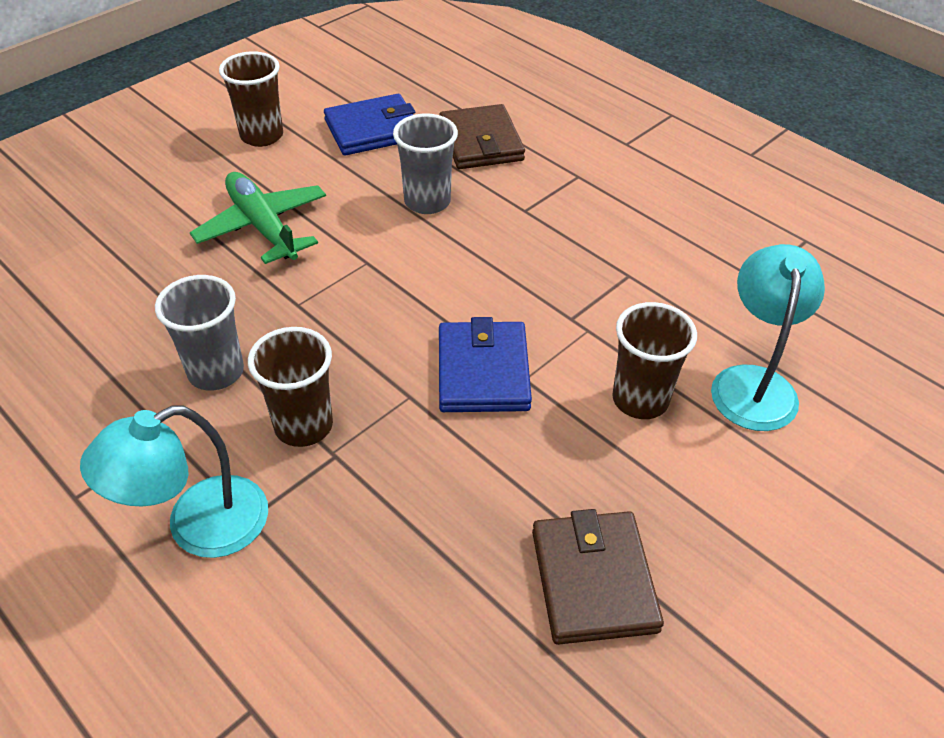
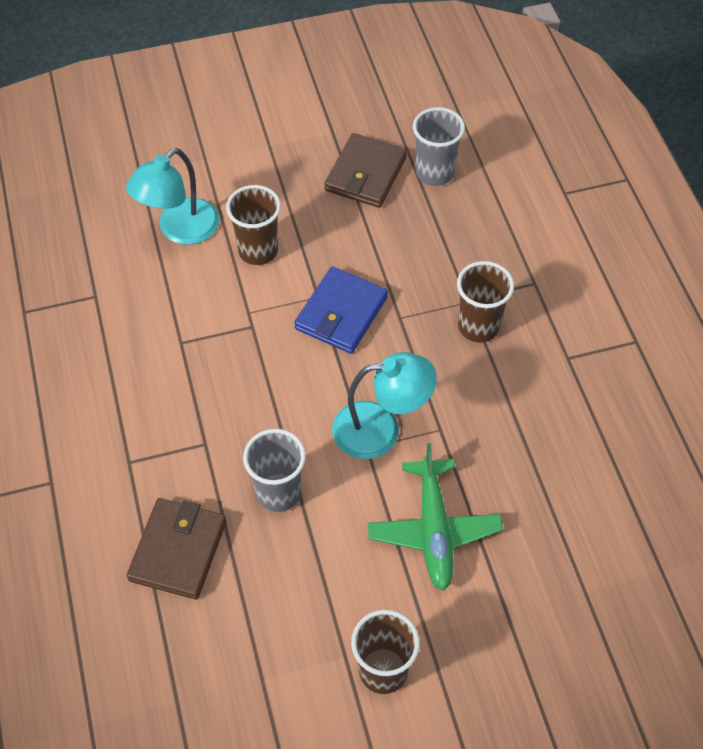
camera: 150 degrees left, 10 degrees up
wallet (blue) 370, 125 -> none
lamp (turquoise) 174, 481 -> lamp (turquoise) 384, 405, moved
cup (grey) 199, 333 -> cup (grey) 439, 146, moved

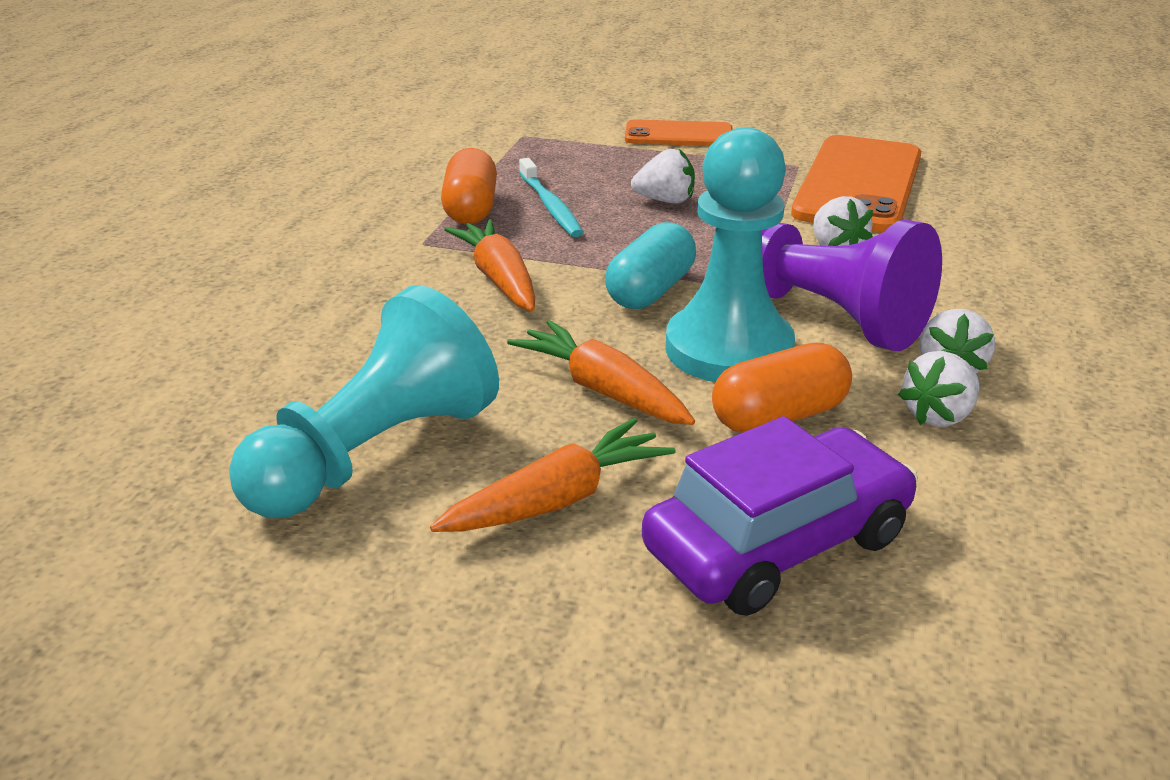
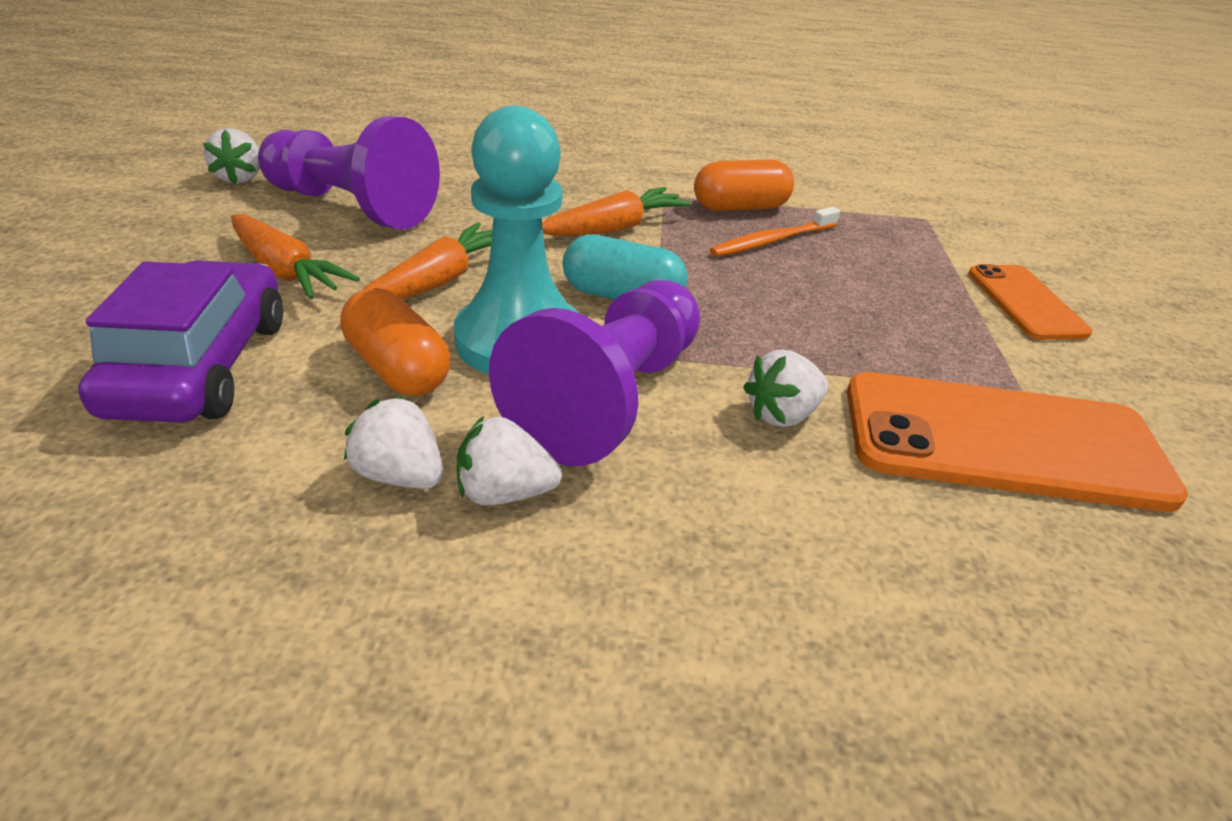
camera: 75 degrees right, 5 degrees up
strawberry (white) 663, 176 -> strawberry (white) 231, 156, moved
pawn (turquoise) 364, 401 -> pawn (purple) 349, 173
toothbrush (turquoise) 551, 197 -> toothbrush (orange) 774, 232
car (purple) 780, 516 -> car (purple) 180, 341, 135 degrees counterclockwise

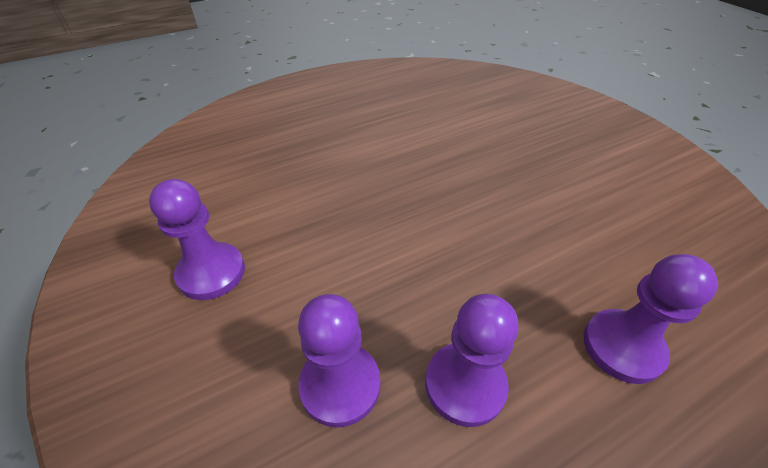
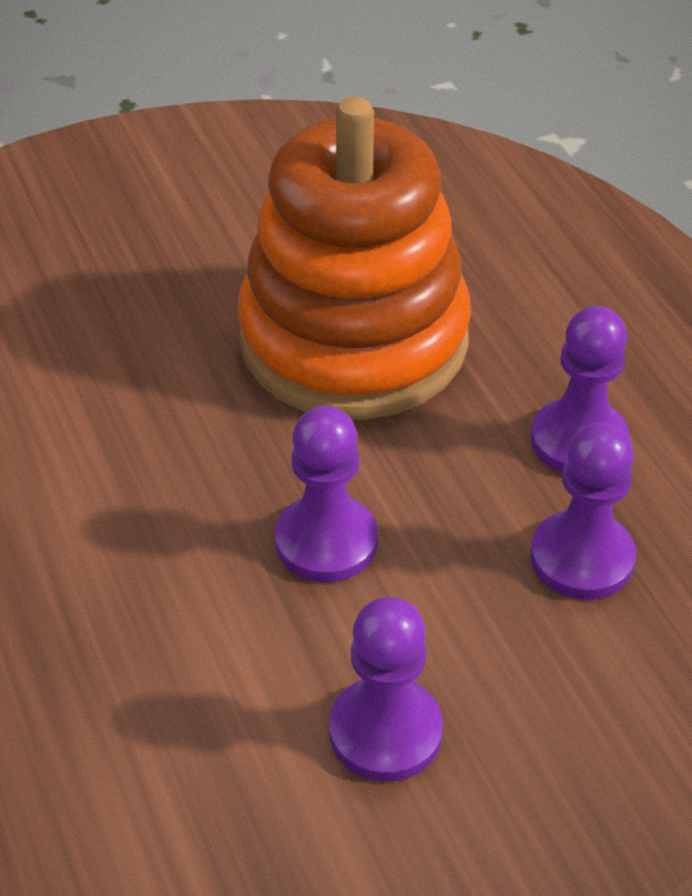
camera: 85 degrees left, 0 degrees up
none -> stacking toy (orange) 354, 258
pawn (purple) 651, 319 -> pawn (purple) 326, 494, moved

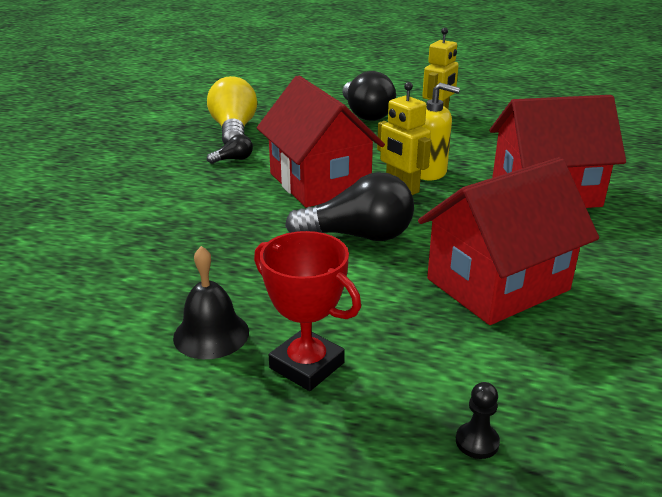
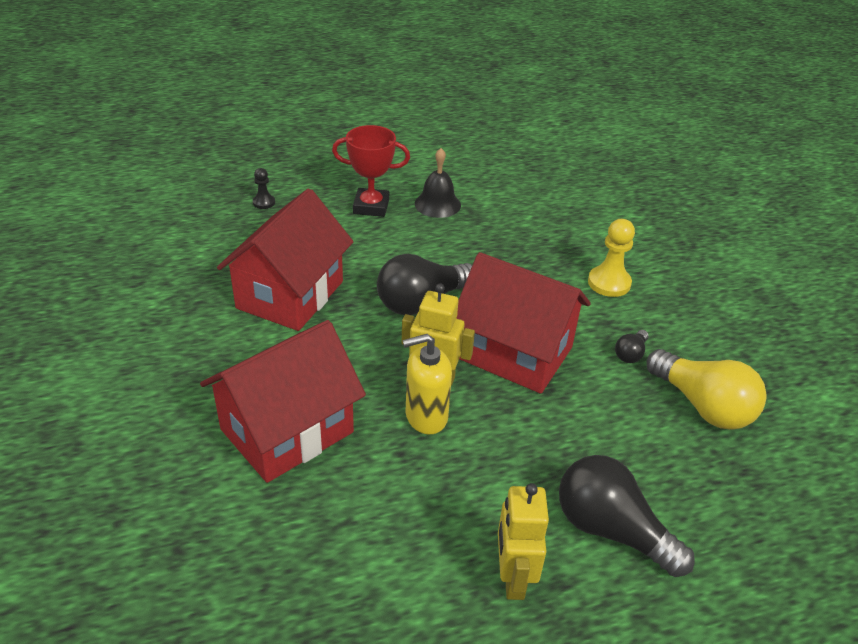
camera: 145 degrees right, 10 degrees up
none -> pawn (yellow) 611, 258

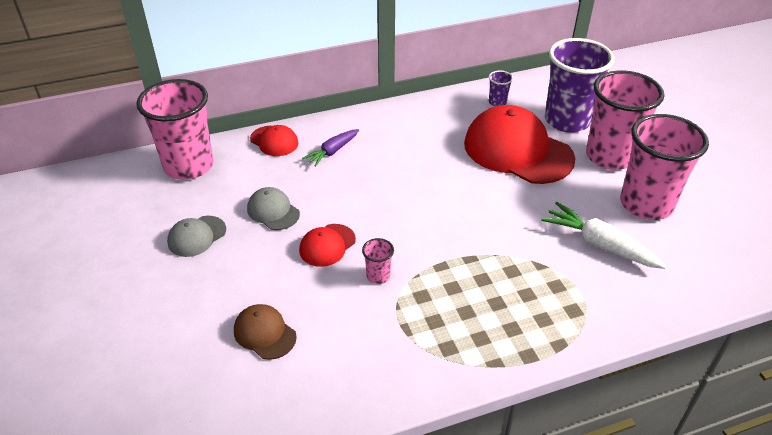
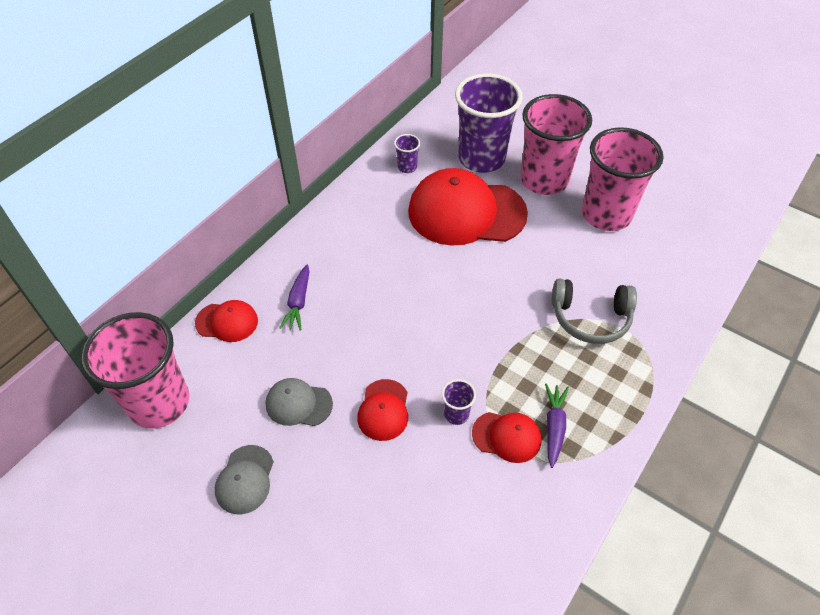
camera: 35 degrees left, 10 degrees up
cap (brown) 265, 332 -> none
carrot (white) 603, 235 -> none
none -> cap (red) 506, 437
none -> carrot (purple) 557, 426
none -> headphones (grey) 594, 311
cup (pink) 378, 261 -> cup (purple) 459, 402

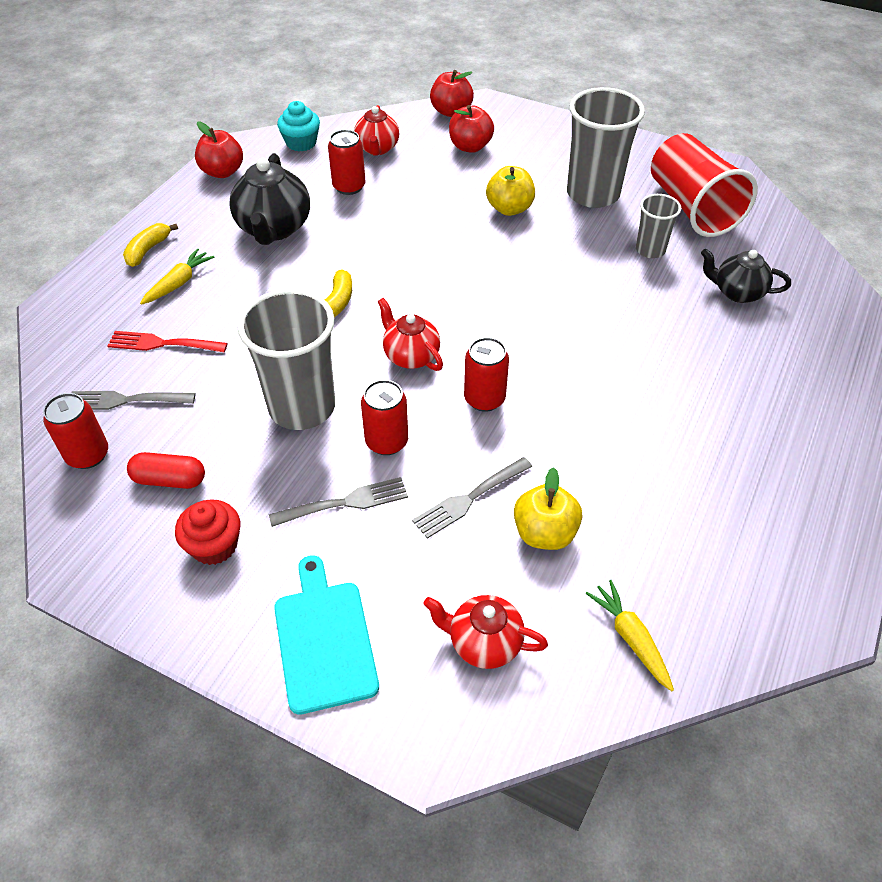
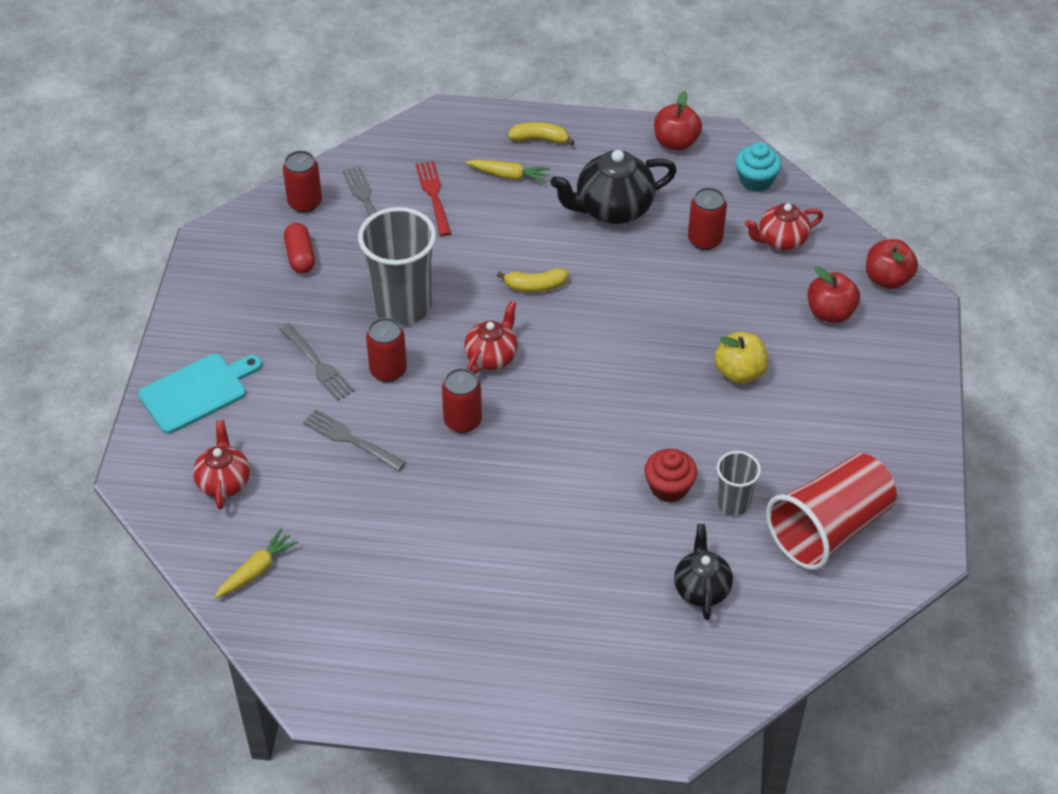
camera: 70 degrees right, 0 degrees up
apple (yellow) 548, 508 -> none
cup (grey) 606, 147 -> none
cupcake (red) 207, 532 -> cupcake (red) 670, 475, moved

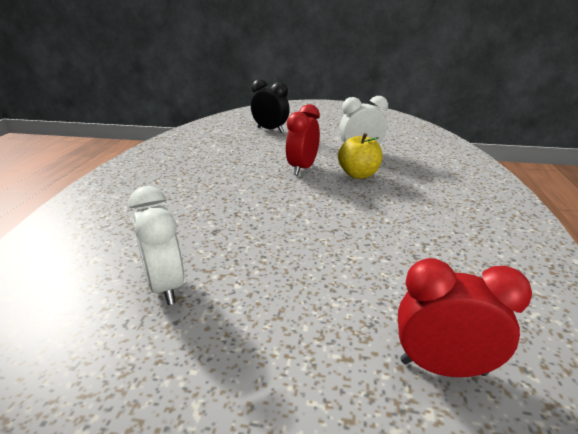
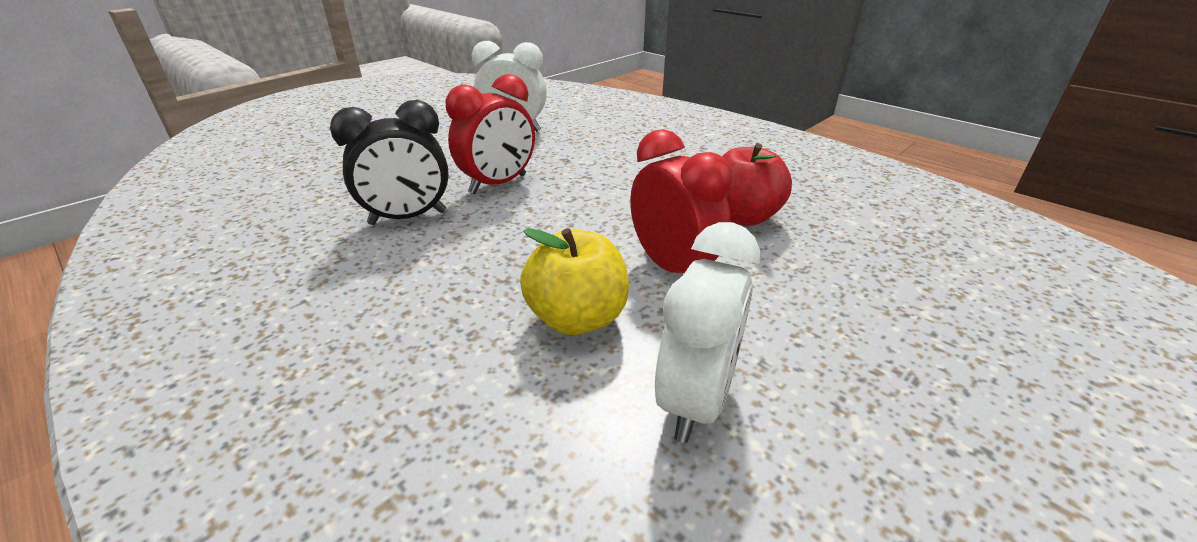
camera: 125 degrees right, 5 degrees up
none -> apple (red) 757, 184
clock (black) 270, 106 -> clock (black) 389, 162, moved
clock (red) 465, 317 -> clock (red) 490, 134, moved

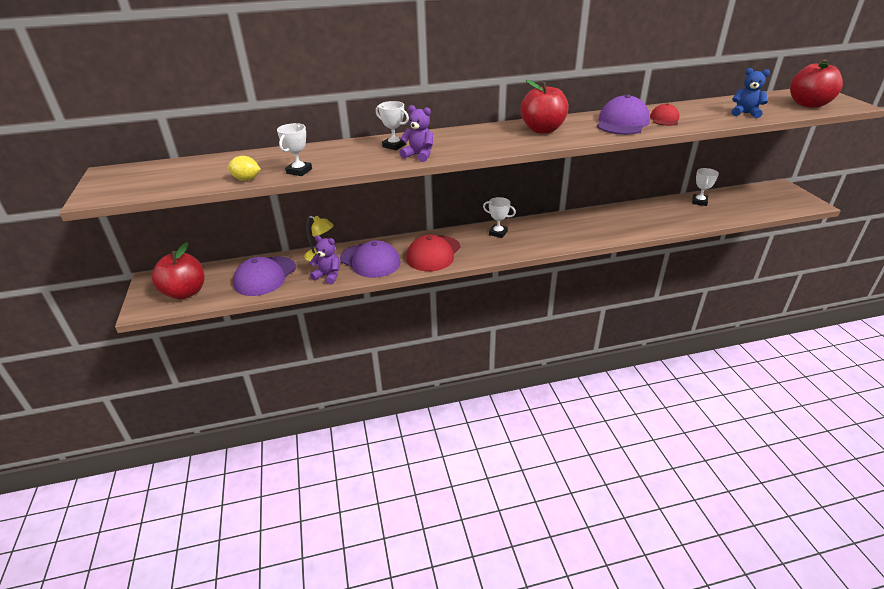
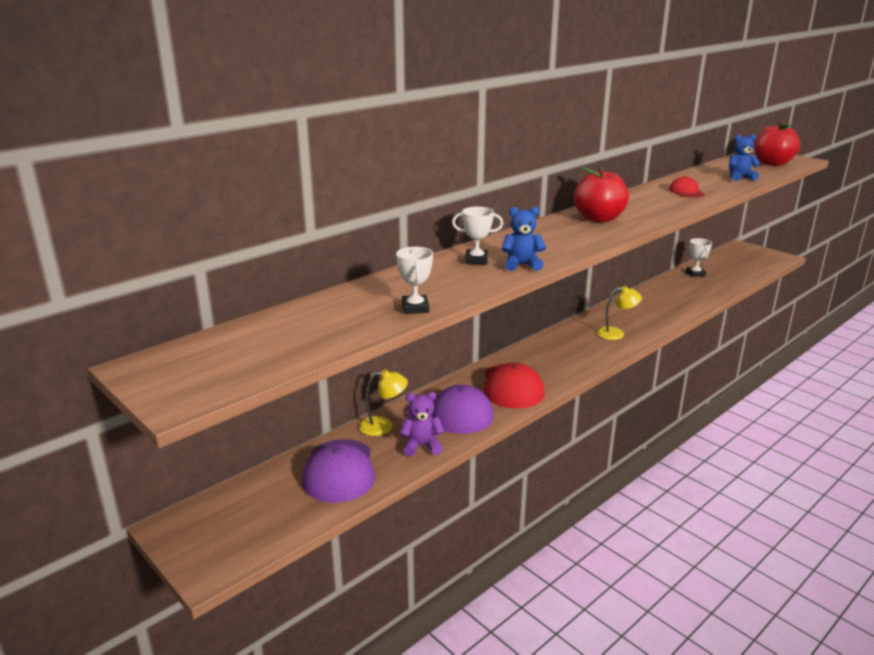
camera: 30 degrees left, 10 degrees down
apple (red) 178, 271 -> none
lemon (yellow) 244, 168 -> none
trophy (white) 499, 217 -> none
cap (purple) 623, 115 -> none
none -> lamp (yellow) 619, 313
teddy bear (purple) 416, 133 -> teddy bear (blue) 523, 239

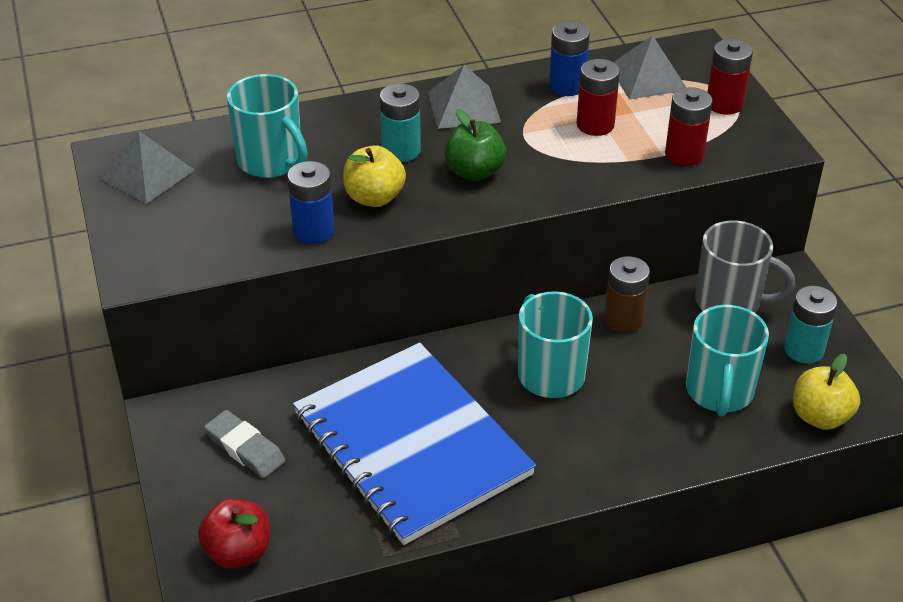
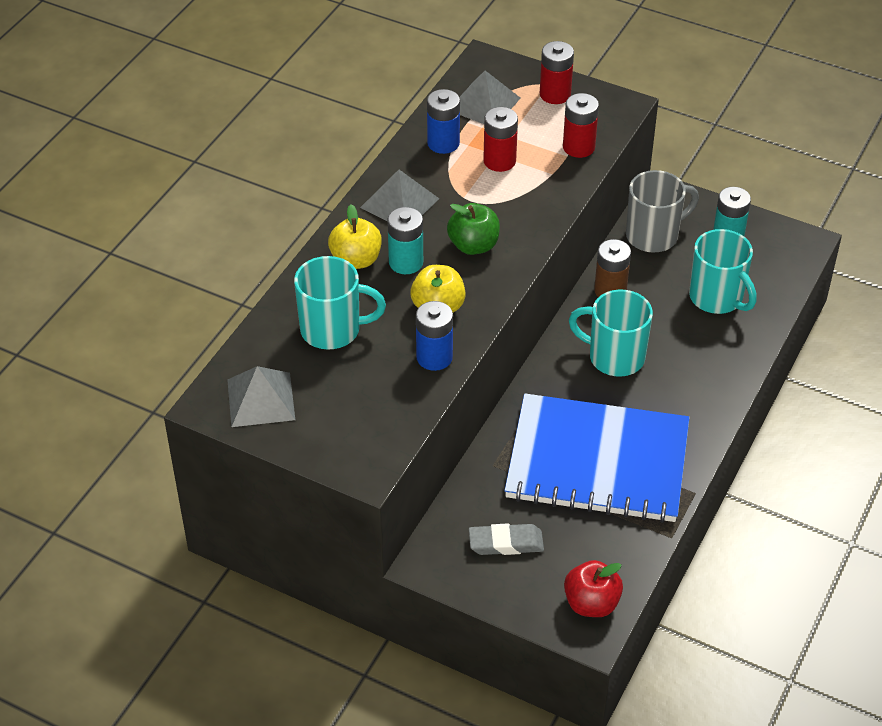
camera: 45 degrees left, 5 degrees up
apple (yellow) 826, 392 -> apple (yellow) 355, 236, moved

